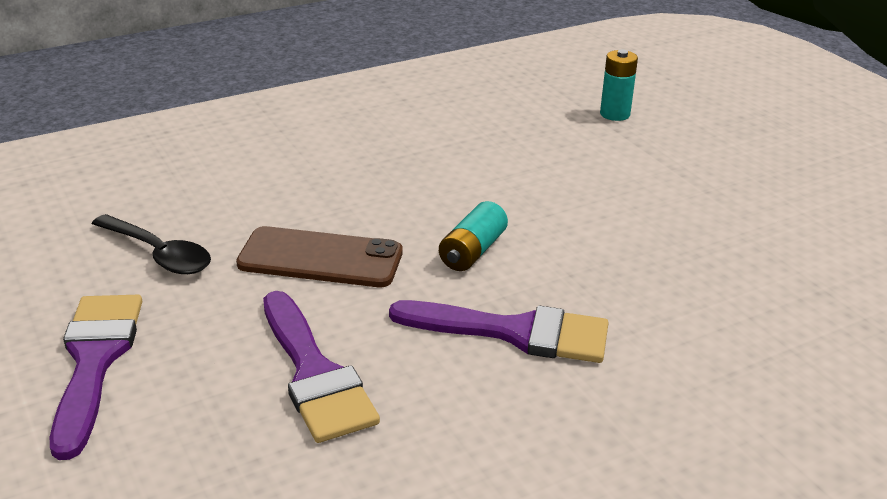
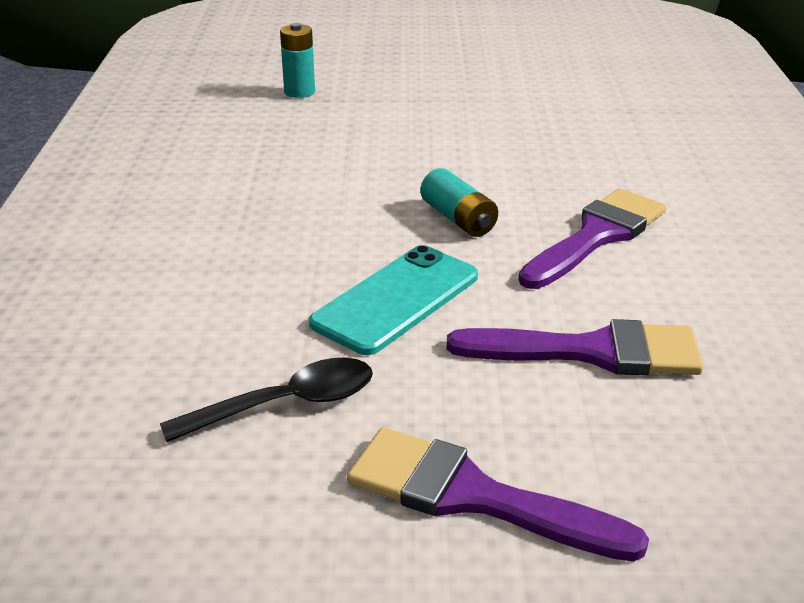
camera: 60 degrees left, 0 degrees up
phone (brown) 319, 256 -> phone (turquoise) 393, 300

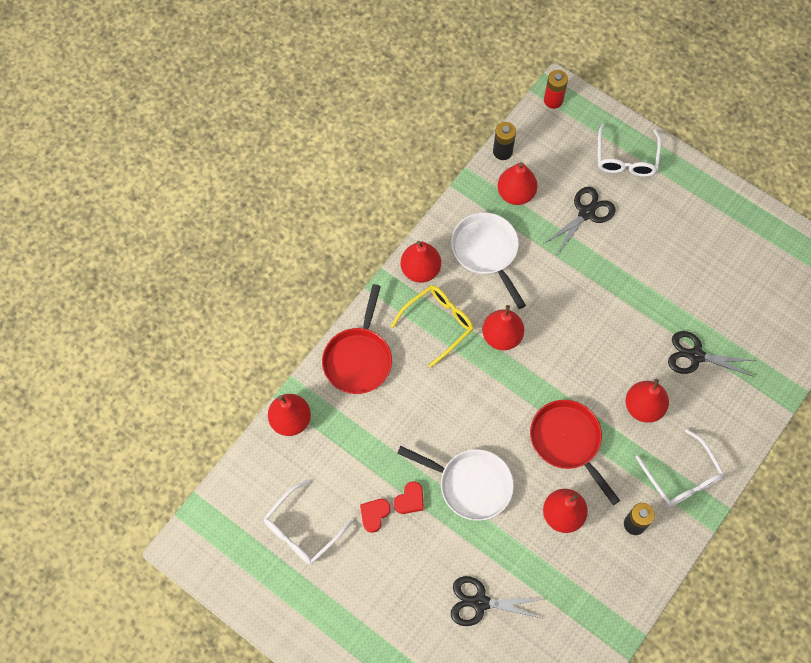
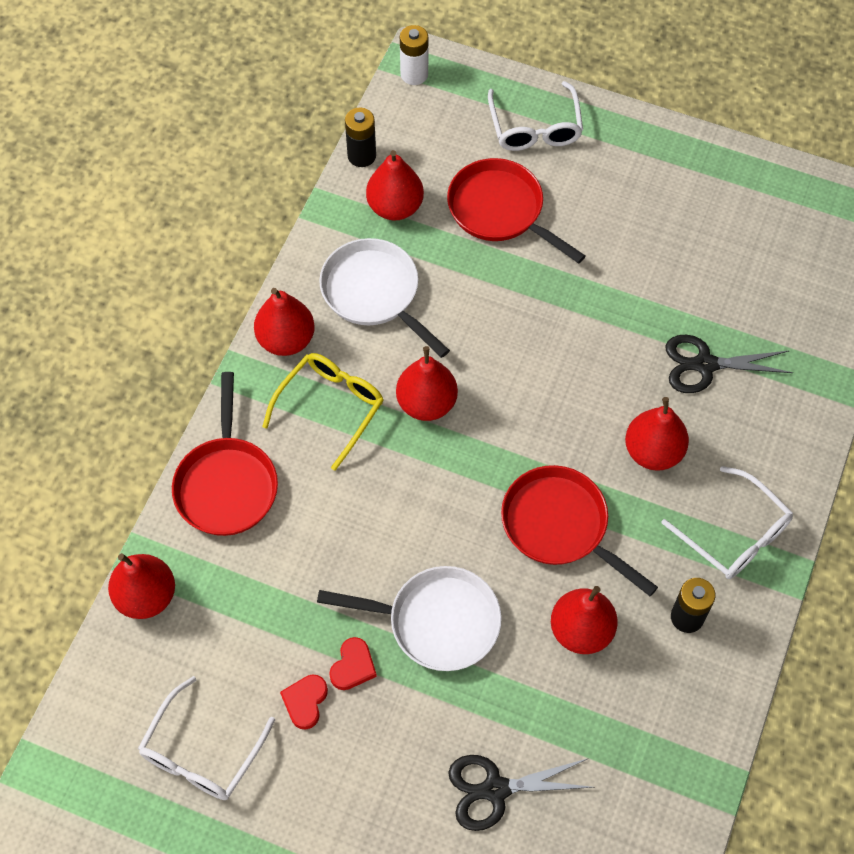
camera: 15 degrees left, 5 degrees down
scissors (black) 580, 220 -> pan (red) 516, 211
battery (red) 556, 89 -> battery (white) 414, 55

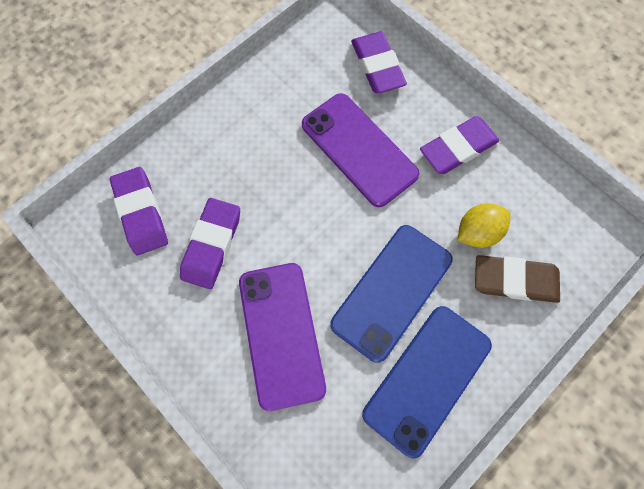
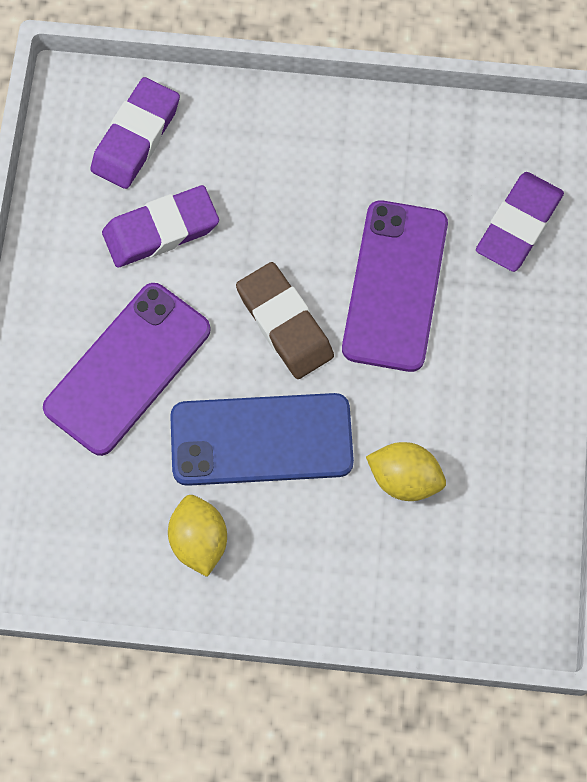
camera: 50 degrees right, 0 degrees up
eraser (purple) 459, 145 -> none
eraser (brown) 517, 279 -> eraser (brown) 285, 320, moved
phone (blue) 427, 382 -> lemon (yellow) 197, 536

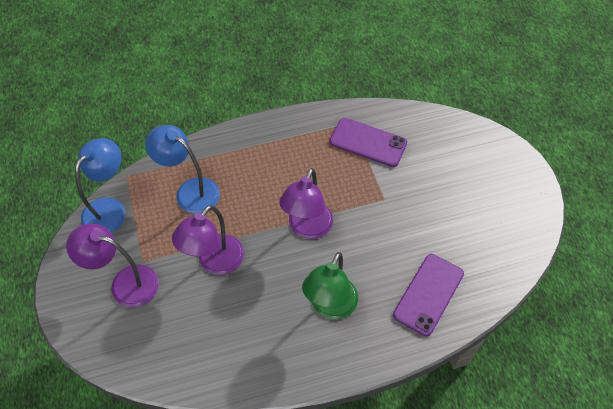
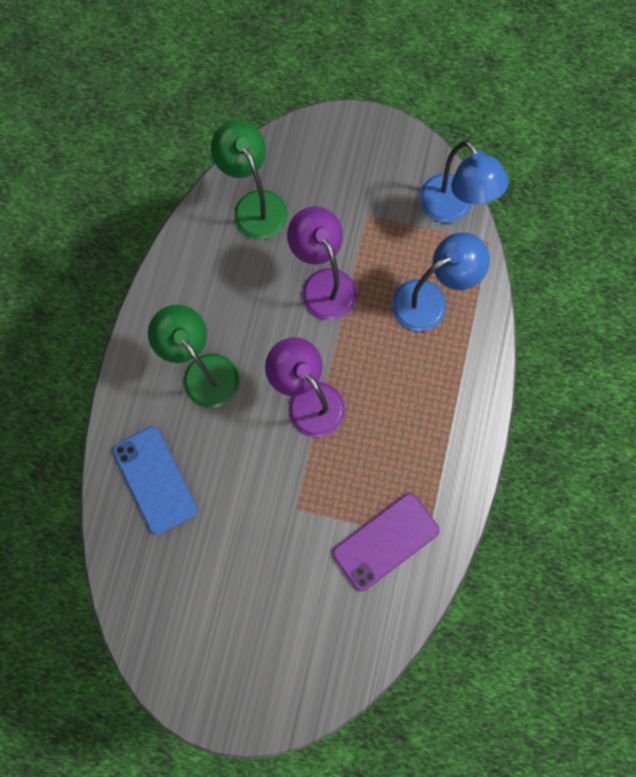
camera: 120 degrees right, 20 degrees up
lamp (purple) 112, 266 -> none
none -> lamp (green) 249, 180
phone (purple) 428, 295 -> phone (blue) 155, 480

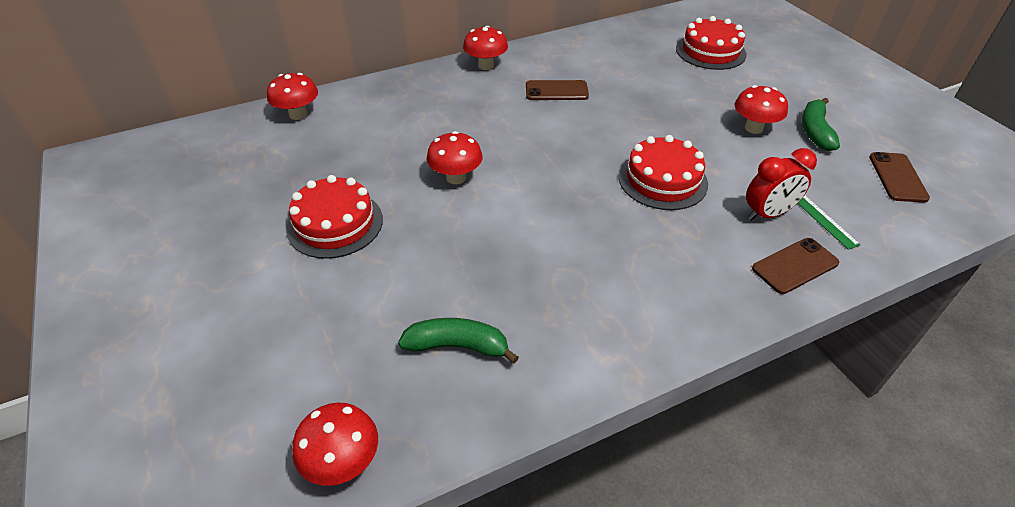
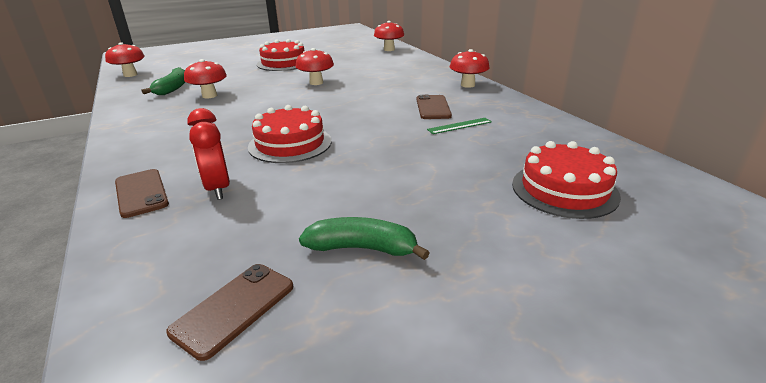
camera: 90 degrees right, 15 degrees down
mushroom (red) 761, 109 -> mushroom (red) 205, 79, moved
ruler (green) 828, 222 -> ruler (green) 459, 126, moved
phone (brown) 899, 177 -> phone (brown) 229, 312, 60 degrees counterclockwise

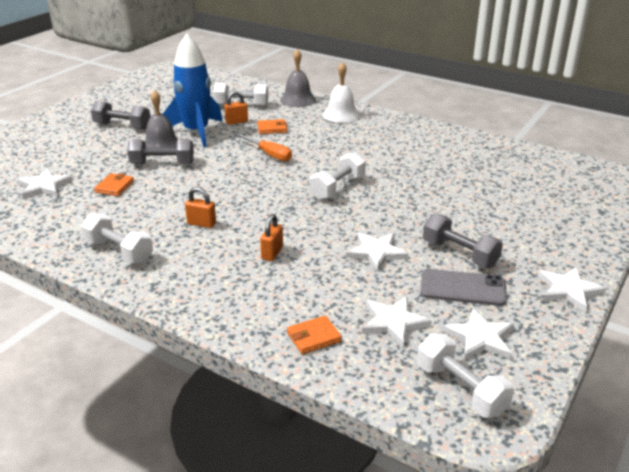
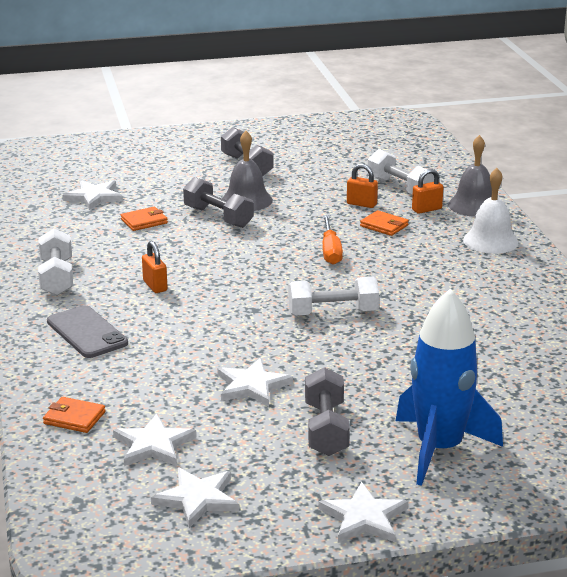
camera: 45 degrees right, 5 degrees down
dumbbell (white) 465, 375 -> none
rocket (blue) 193, 90 -> rocket (blue) 449, 387, moved
padlock (orange) 271, 237 -> padlock (orange) 427, 191, moved
phone (grey) 463, 287 -> phone (grey) 87, 331, moved

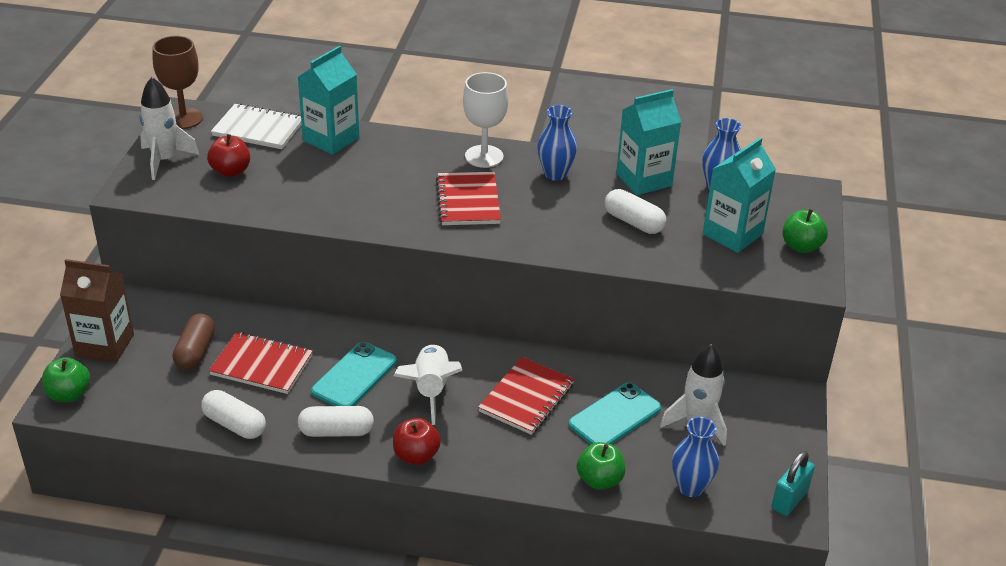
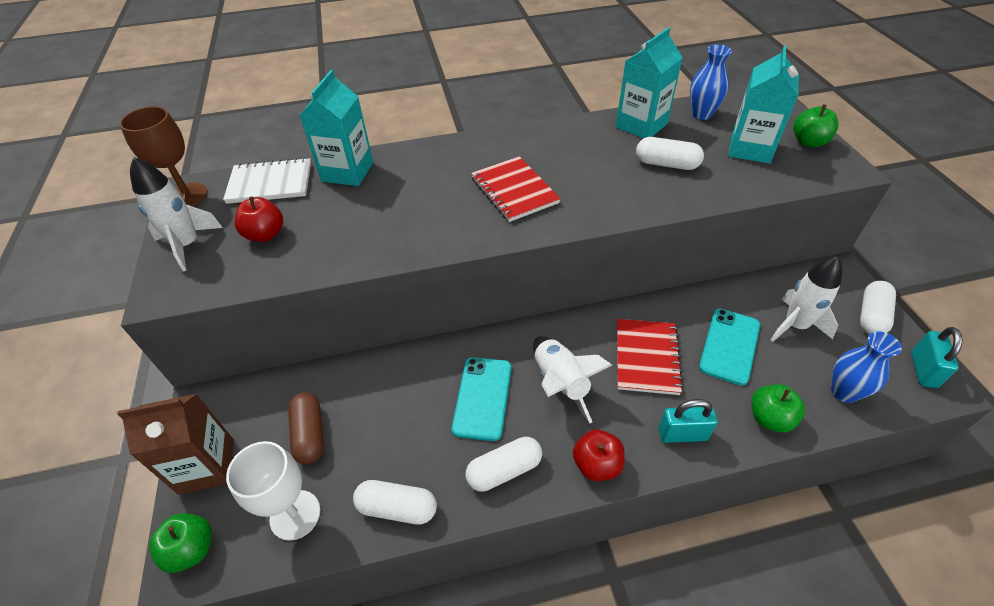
camera: 20 degrees left, 10 degrees up
notebook (red) 261, 363 -> none
vase (blue) 557, 143 -> none
none -> padlock (turquoise) 688, 421
none -> capsule (white) 878, 307
goblet (white) 485, 120 -> goblet (white) 273, 491, moved

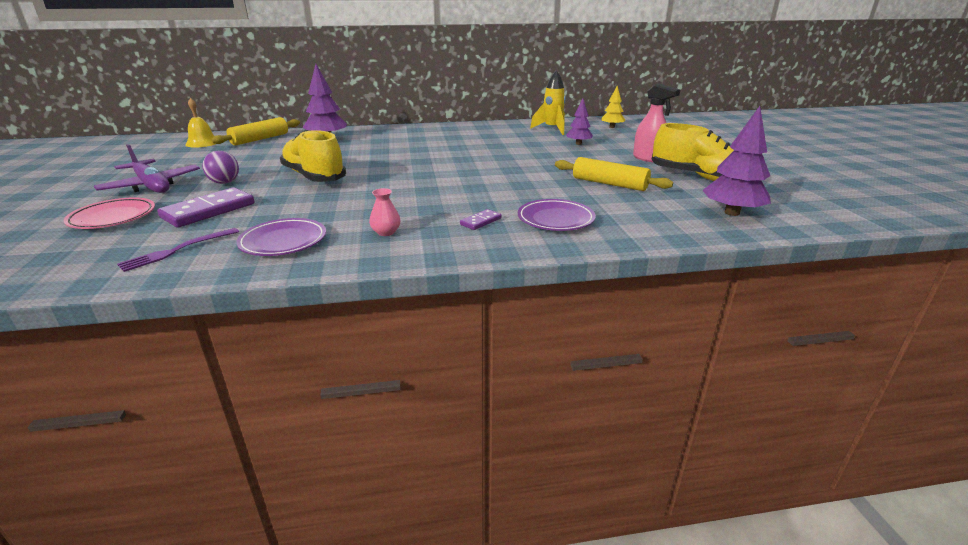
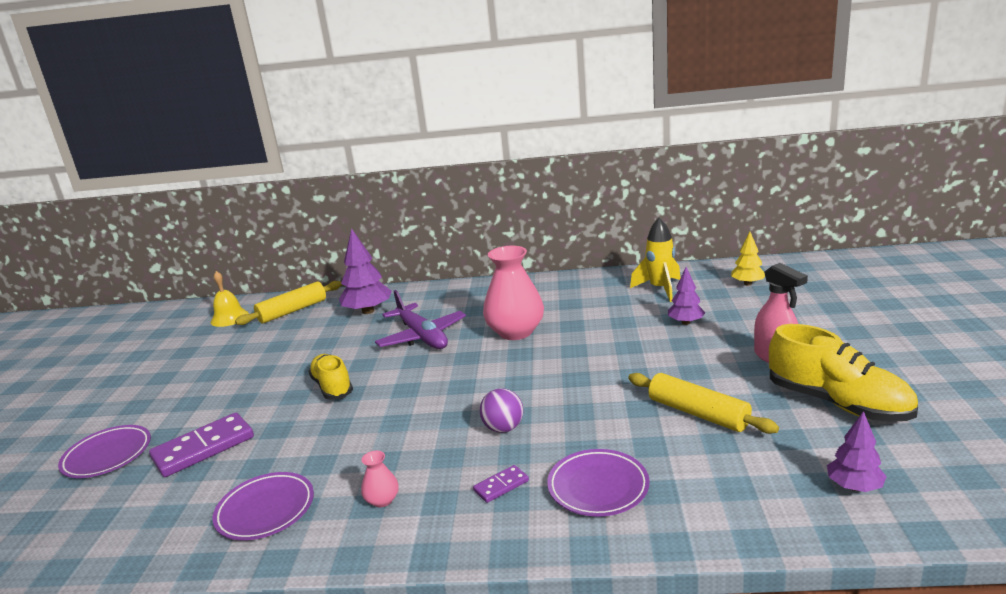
camera: 15 degrees right, 5 degrees down
fork (purple) 178, 250 -> none
none -> vase (pink) 513, 293
plane (purple) 147, 168 -> plane (purple) 420, 319, moved
ball (purple) 220, 167 -> ball (purple) 501, 410, moved
plate (pink) 109, 213 -> plate (purple) 104, 451
shoe (yellow) 313, 156 -> shoe (yellow) 330, 377, x0.66
tree (purple) 736, 161 -> tree (purple) 857, 451, x0.61

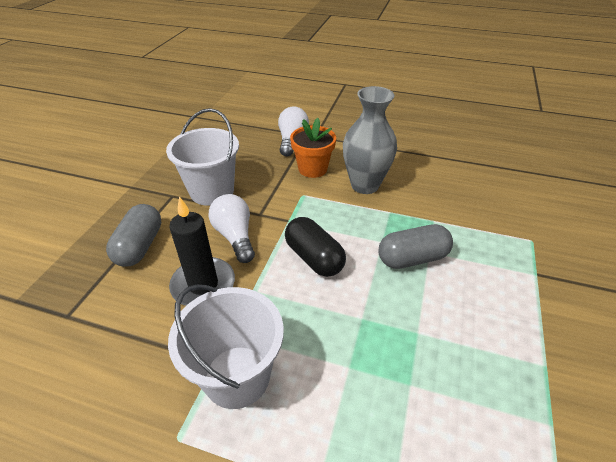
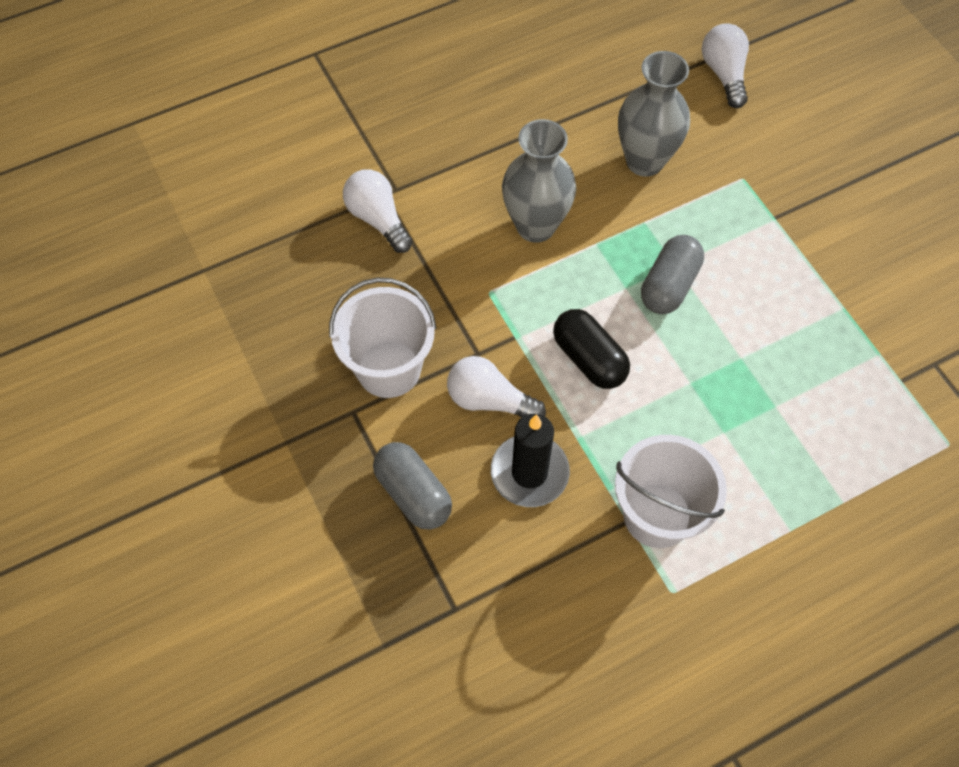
camera: 45 degrees left, 20 degrees up
flower pot (orange) 313, 148 -> none
none -> vase (grey) 654, 114
none -> light bulb (white) 725, 65
capsule (black) 315, 247 -> capsule (black) 591, 349, 45 degrees clockwise

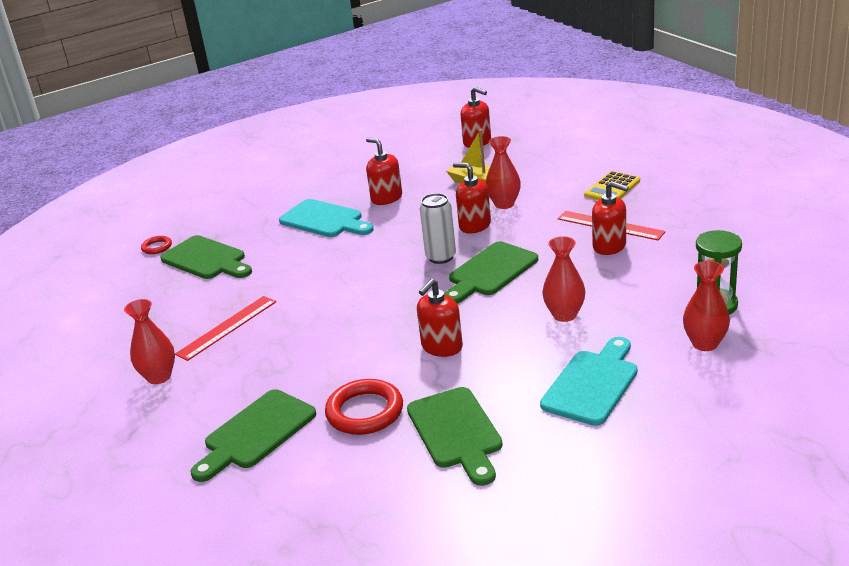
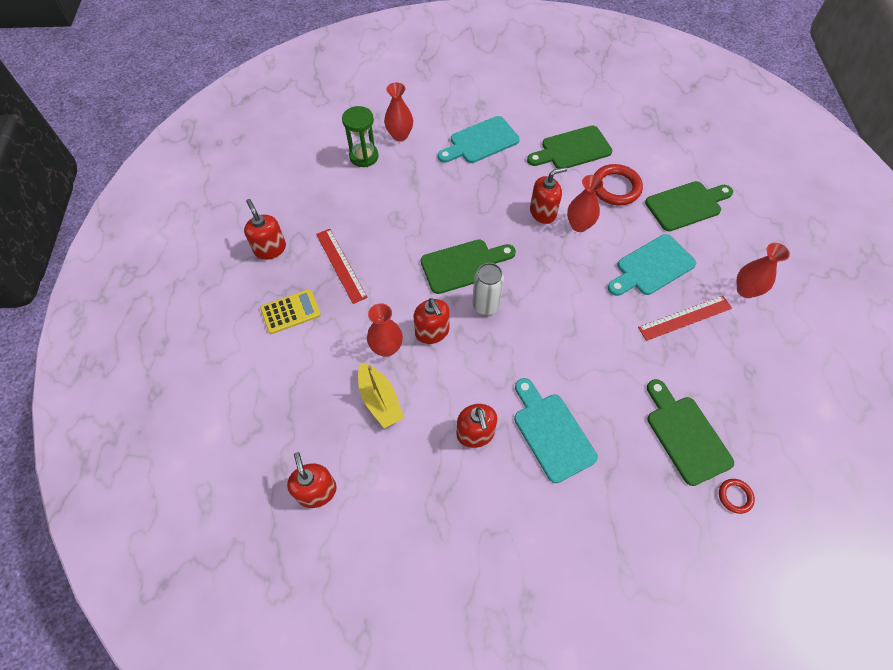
camera: 155 degrees left, 30 degrees up
none -> cutting board (turquoise) 652, 265
vase (red) 563, 279 -> vase (red) 585, 203, moved
soap dispenser (red) 610, 218 -> soap dispenser (red) 265, 229, moved
cutting board (green) 455, 436 -> cutting board (green) 569, 147, 120 degrees counterclockwise

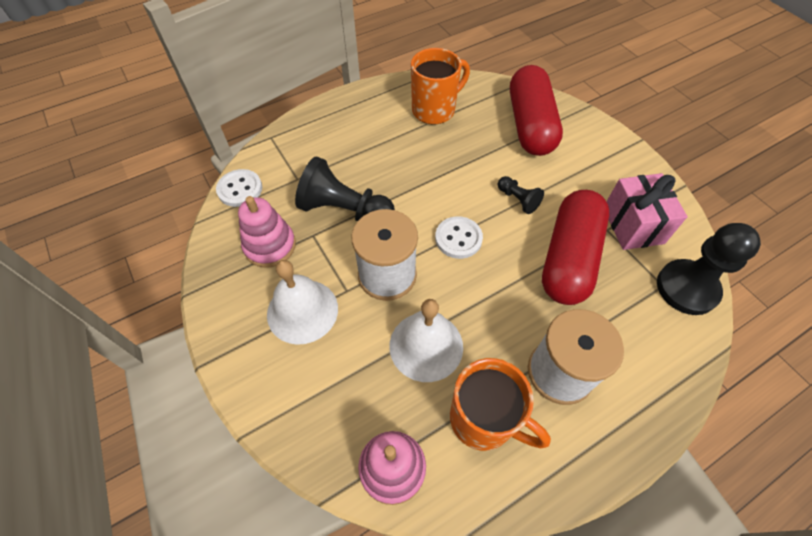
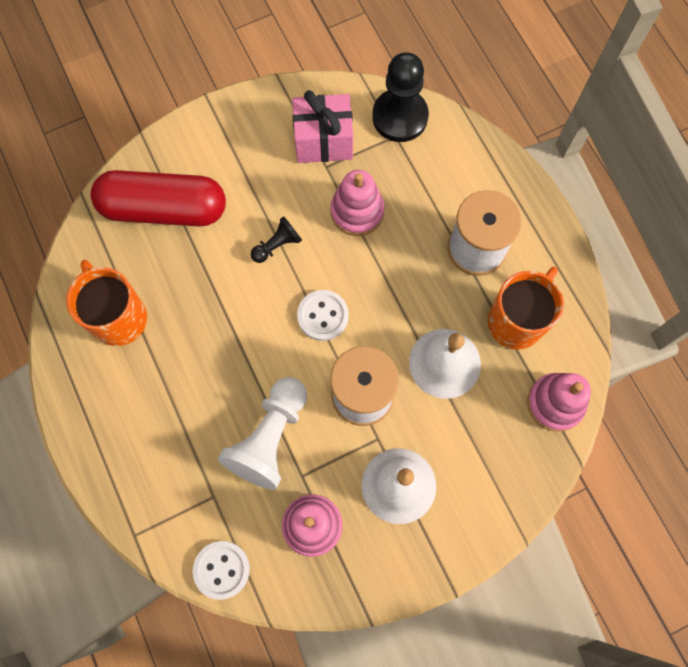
camera: 85 degrees left, 15 degrees up
capsule (red) 575, 247 -> stacking toy (pink) 357, 203
pawn (black) 345, 188 -> pawn (white) 262, 433

